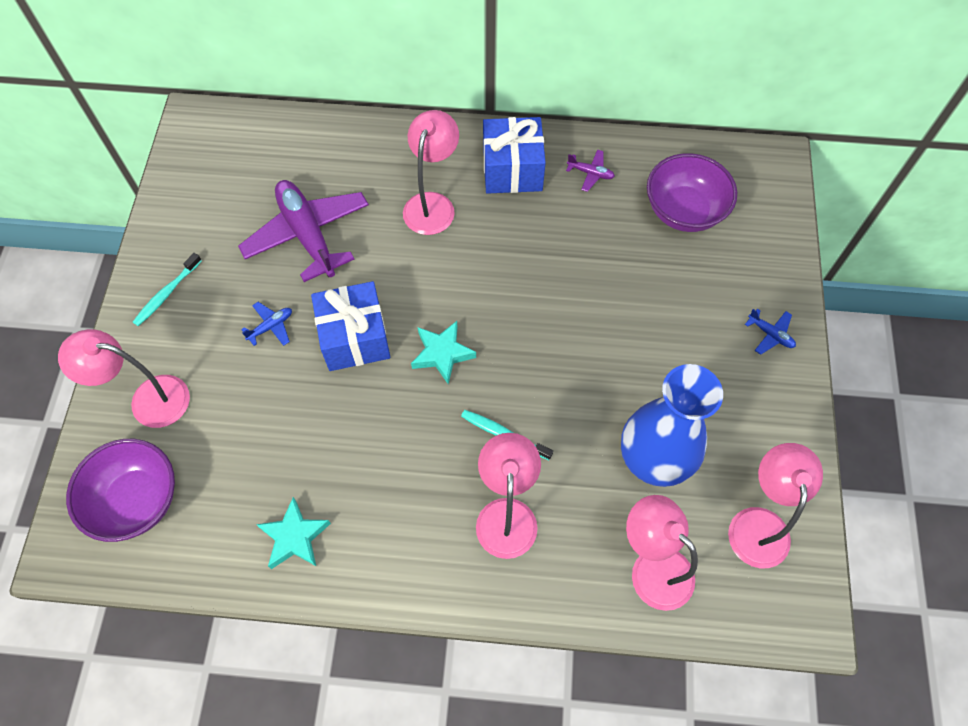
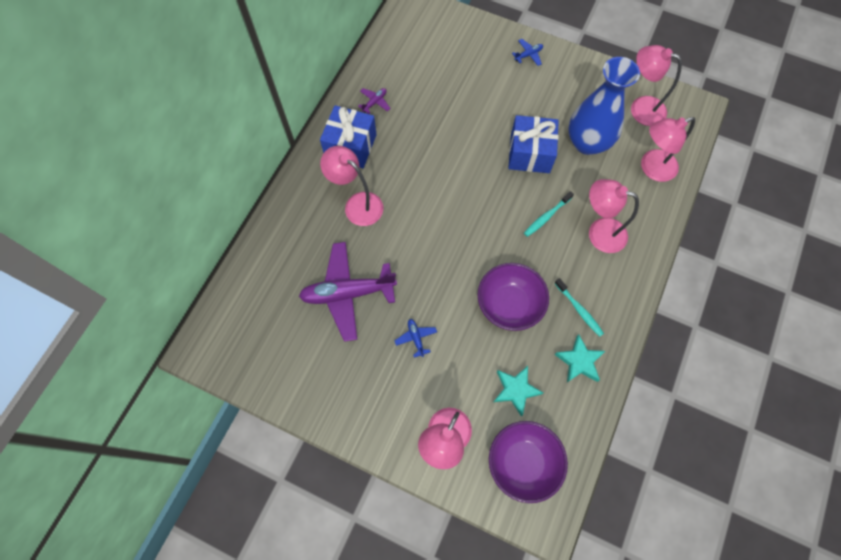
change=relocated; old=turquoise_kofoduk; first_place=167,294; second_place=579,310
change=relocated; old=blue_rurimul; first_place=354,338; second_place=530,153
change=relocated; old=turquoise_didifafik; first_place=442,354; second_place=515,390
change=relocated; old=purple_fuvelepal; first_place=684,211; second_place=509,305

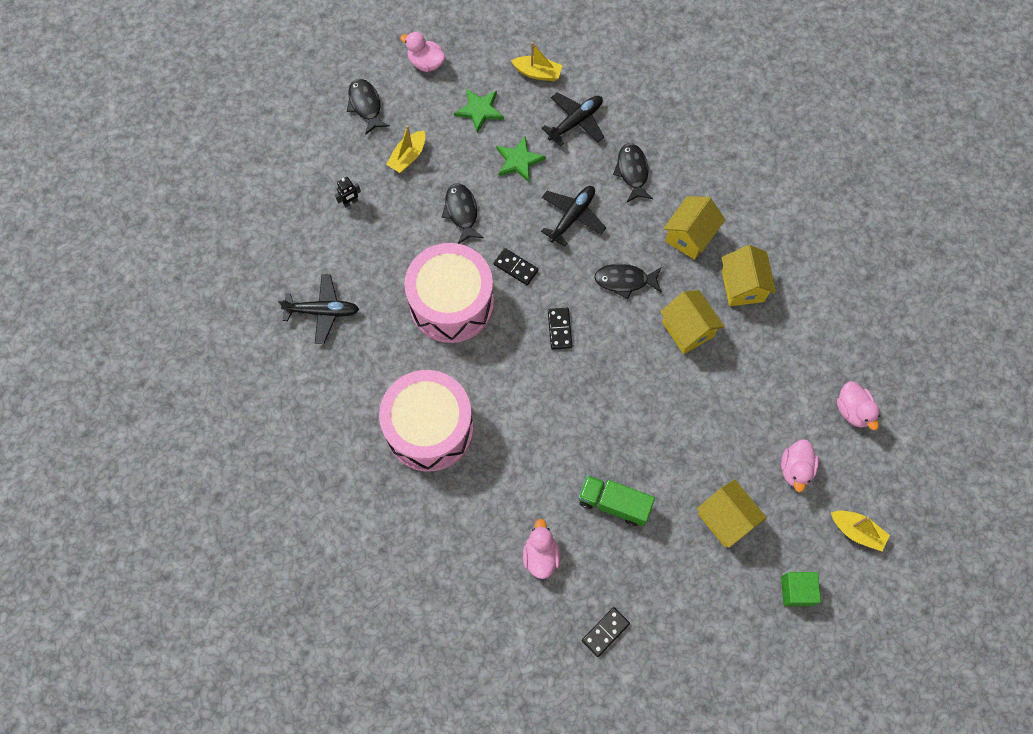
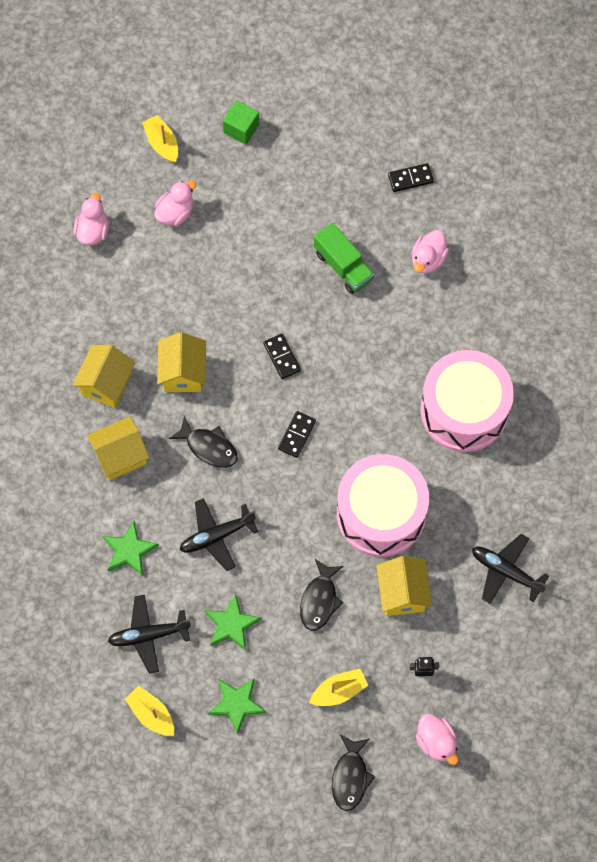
change=relocated; old=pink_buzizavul; first_place=426,63; second_place=436,742
change=relocated; old=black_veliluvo; first_place=516,267; second_place=281,357
change=relocated; old=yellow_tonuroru; first_place=725,519; second_place=402,593
change=exchanged; old=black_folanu; new=green_didifafik; first_place=632,172; second_place=129,550

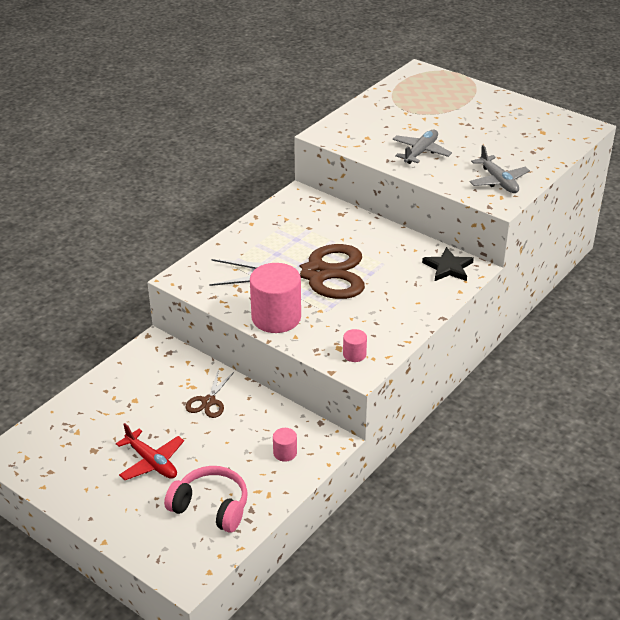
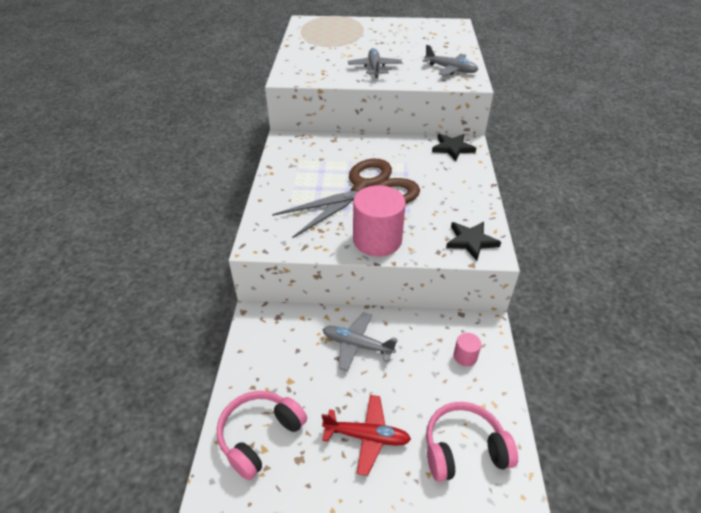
change=appeared; new=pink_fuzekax; second_place=260,436
change=exchanged; old=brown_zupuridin; new=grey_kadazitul; first_place=208,401; second_place=357,345
change=exchanged; old=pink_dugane; new=black_didifafik; first_place=354,354; second_place=471,241

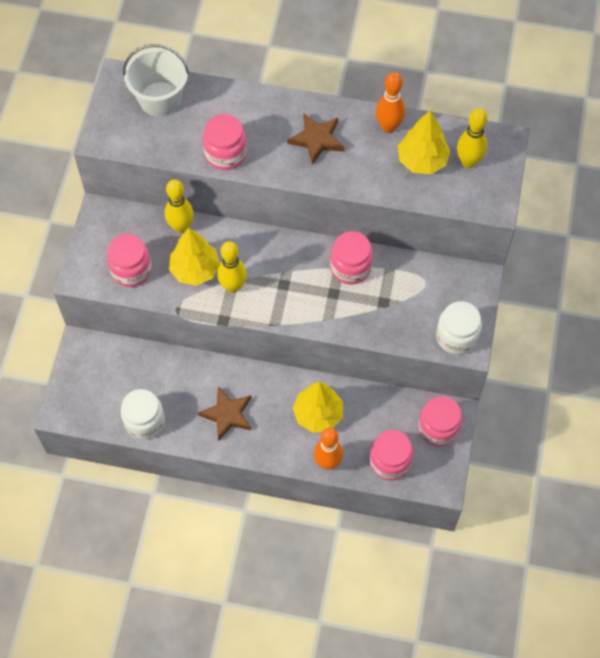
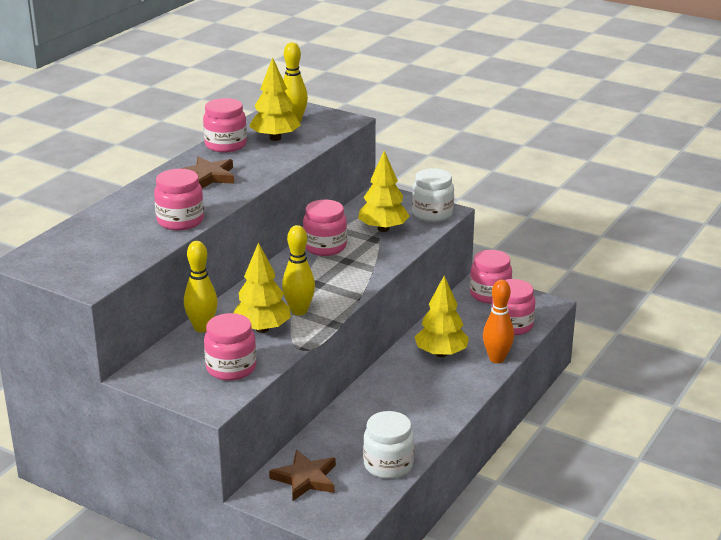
change=missing; old=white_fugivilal; first_place=160,99
change=appeared; new=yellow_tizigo; second_place=383,229
change=relocated; old=brown_didifafik; first_place=227,414; second_place=305,478
change=exchanged; old=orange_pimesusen; new=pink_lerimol; first_place=388,127; second_place=226,145

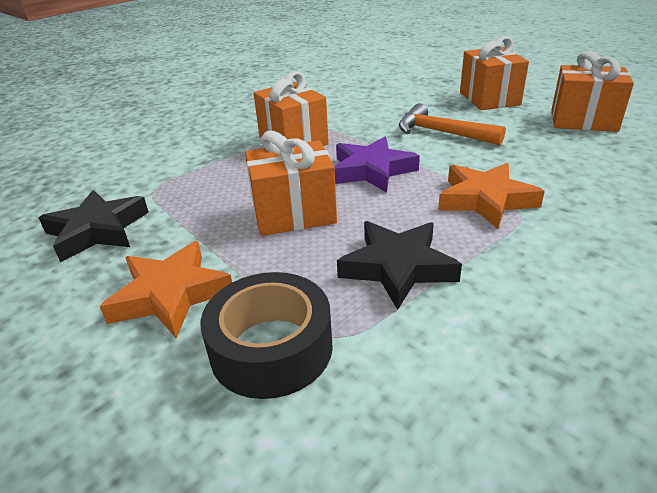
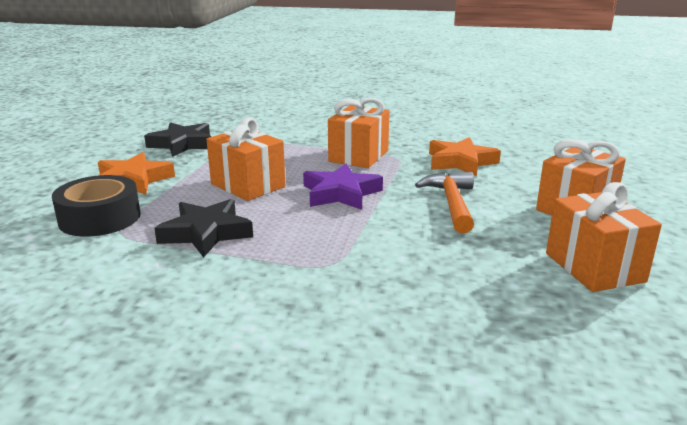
change=relocated; old=orange_didifafik; first_place=485,200; second_place=460,162

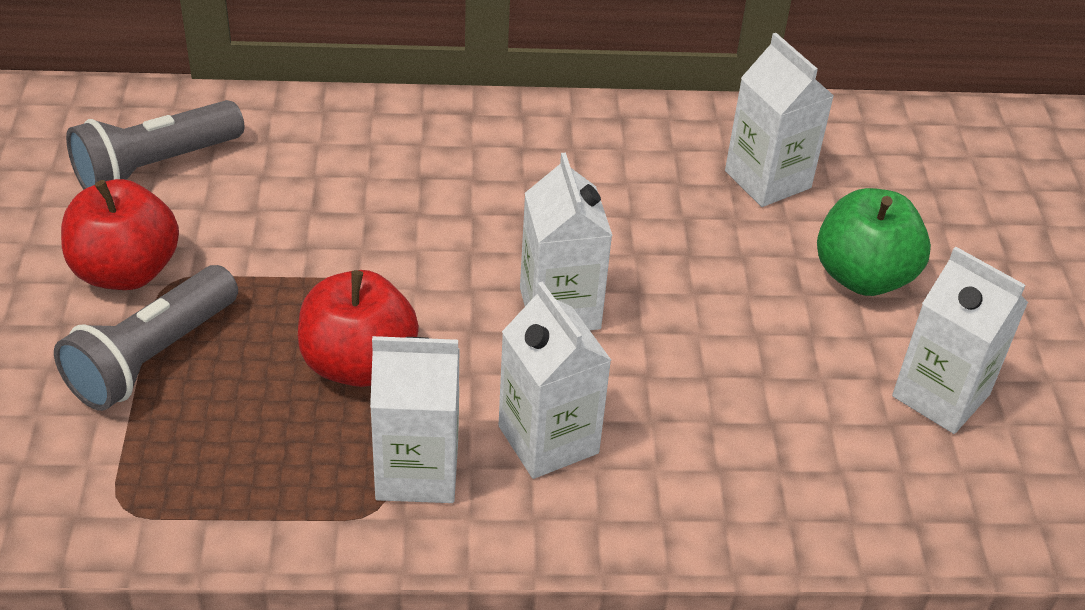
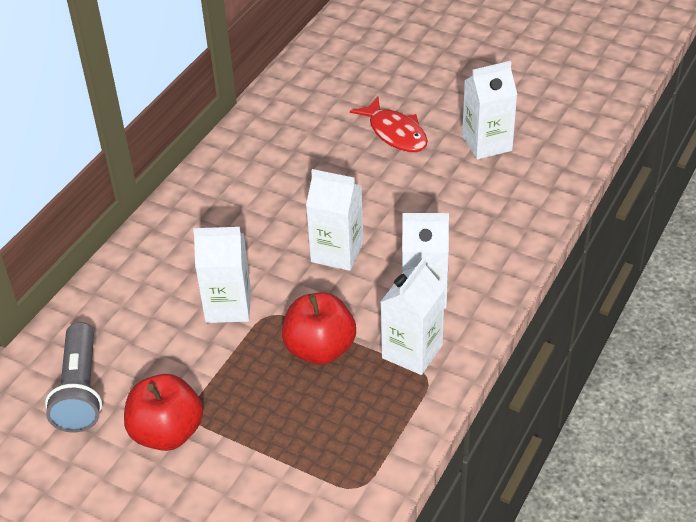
change=missing; old=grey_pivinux; first_place=152,357
change=relocated; old=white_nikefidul; first_place=767,179; second_place=228,306
change=exchanged; old=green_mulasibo; new=red_folanu; first_place=863,276; second_place=395,133

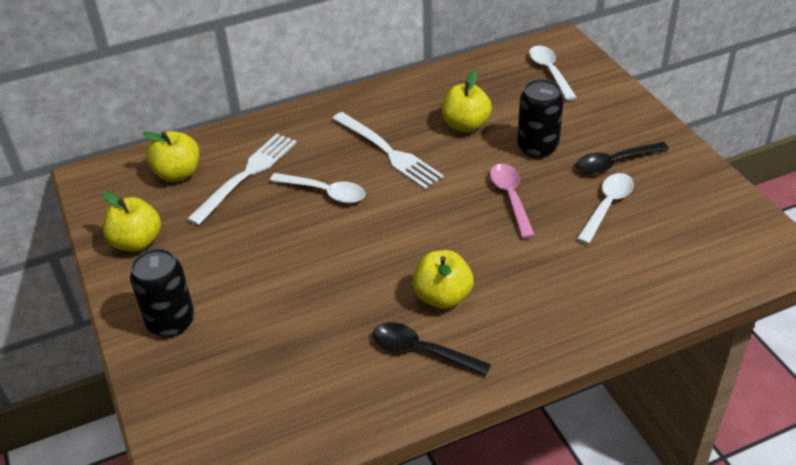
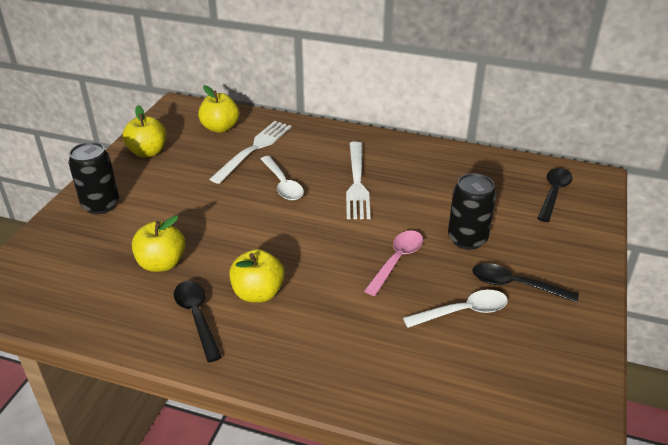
change=relocated; old=yellow_mulasibo; first_place=465,125; second_place=162,263
change=colour; old=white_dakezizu; new=black_dakezizu; first_place=550,72; second_place=553,193
change=spun; old=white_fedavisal; first_place=246,175; second_place=254,149; degrees=-45

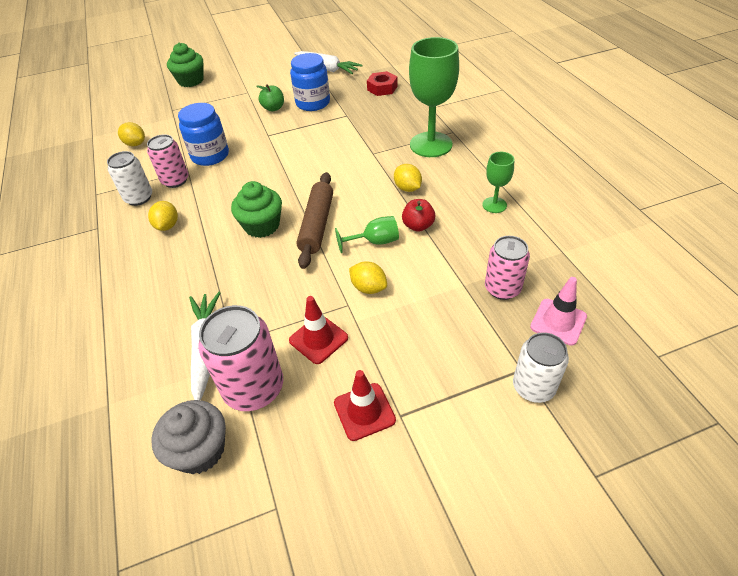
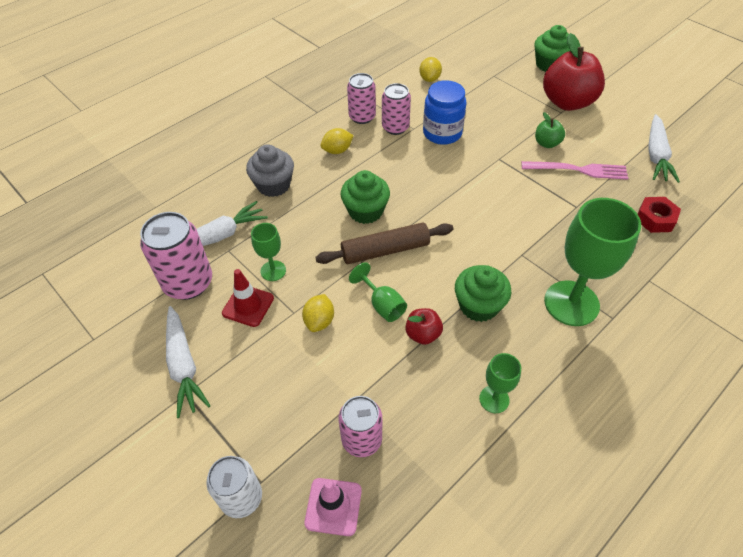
change=appeared; new=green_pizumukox; second_place=273,271
change=appeared; new=red_mulasibo; second_place=567,102
change=relocated; old=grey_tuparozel; first_place=200,450; second_place=273,185
change=exchanged; old=blue_lerimol; new=pink_fedavisal; first_place=313,103; second_place=579,170
change=exchanged; old=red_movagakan; new=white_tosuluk; first_place=364,411; second_place=184,365
change=exchanged; old=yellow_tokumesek; new=green_tuparozel; first_place=407,188; second_place=478,305
change=colour; old=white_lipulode; new=pink_lipulode; first_place=139,198; second_place=362,117

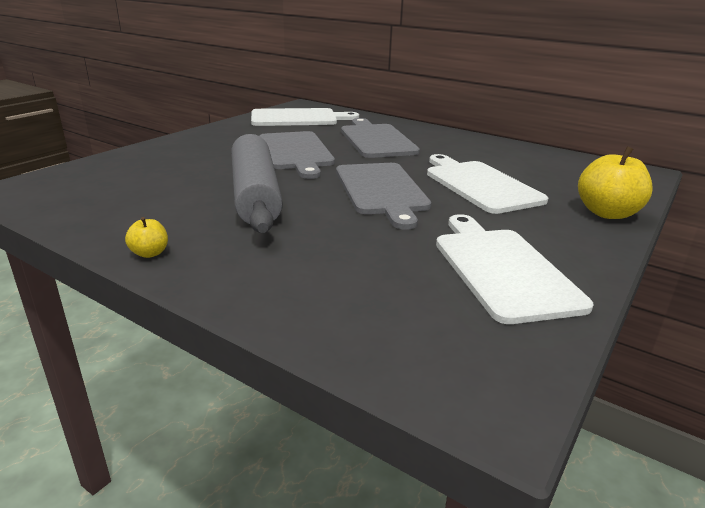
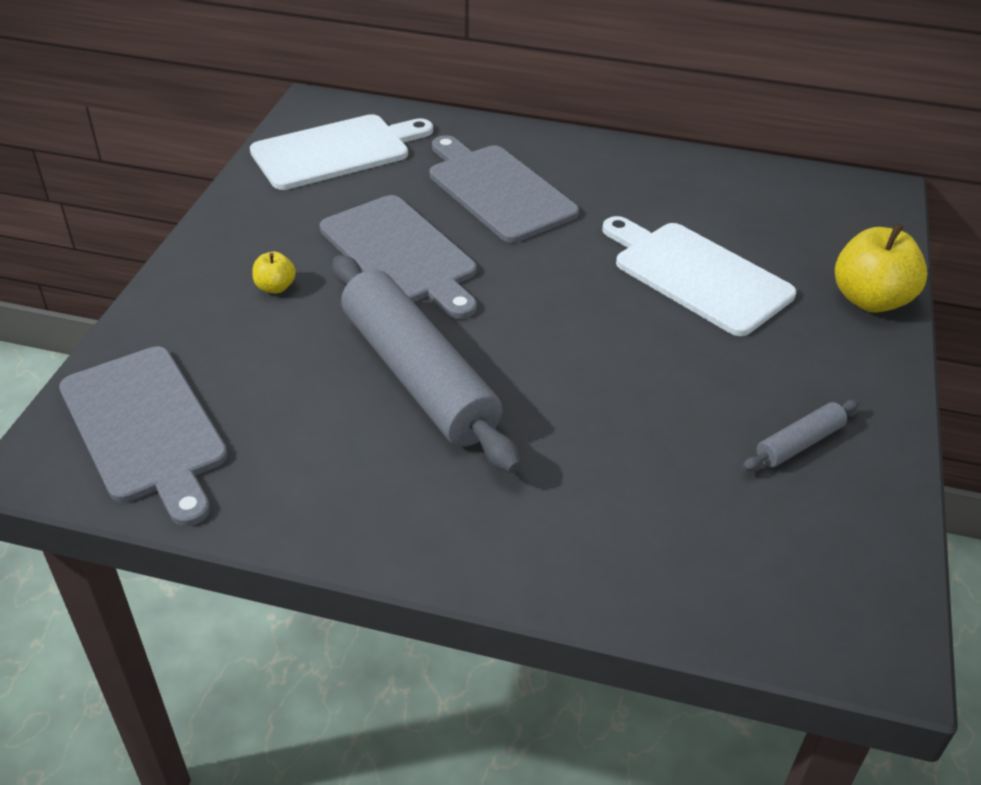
change=relocated; old=yellow_mulasibo; first_place=150,253; second_place=275,287
change=relocated; old=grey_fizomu; first_place=381,191; second_place=145,428
change=exchanged; old=white_fizomu; new=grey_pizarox; first_place=502,269; second_place=799,444

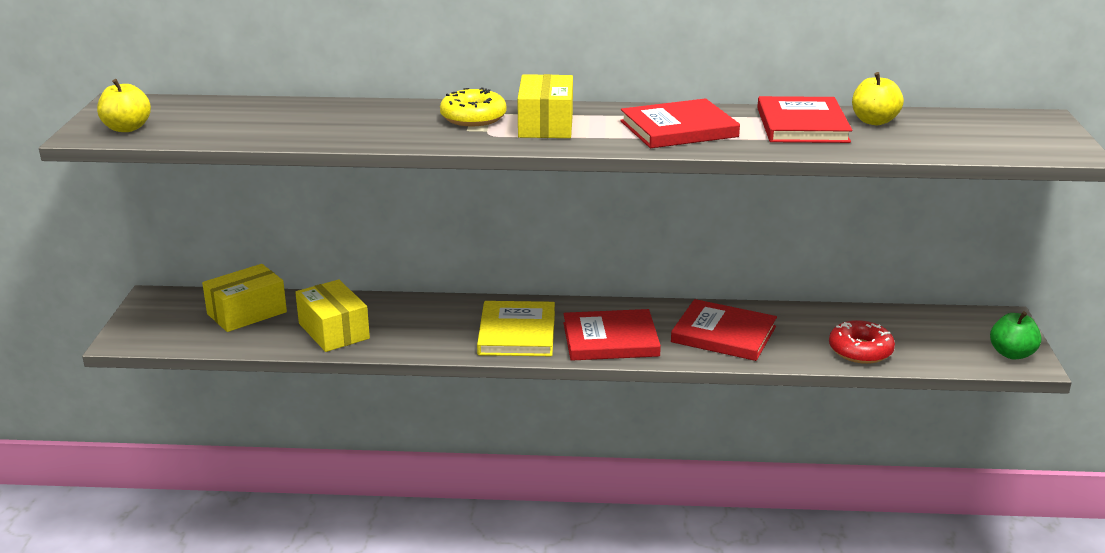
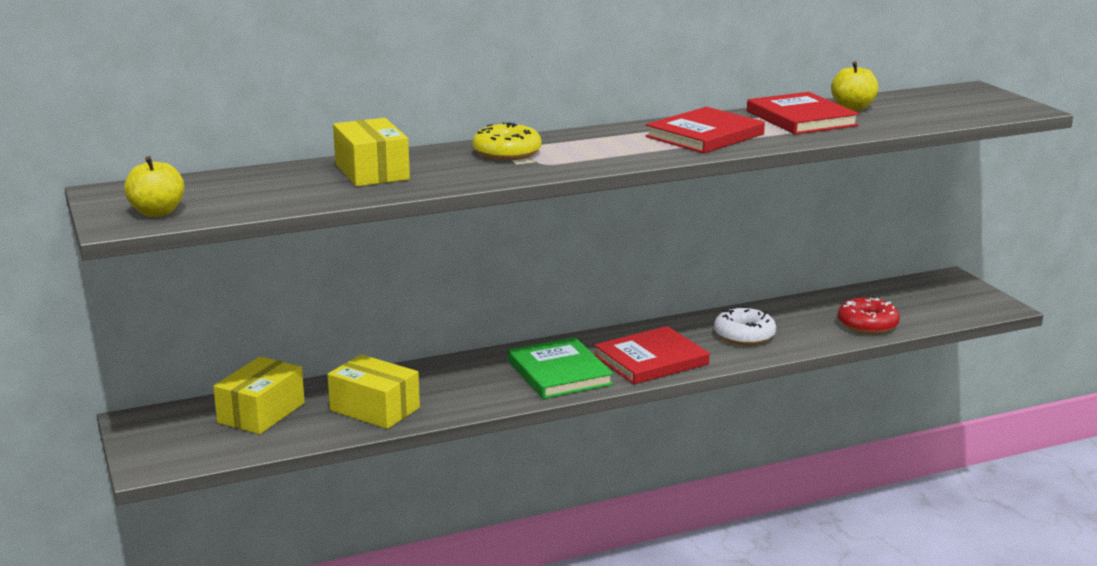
change=missing; old=green_mulasibo; first_place=1012,354
change=relocated; old=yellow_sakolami; first_place=546,125; second_place=372,172
change=exchanged; old=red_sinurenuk; new=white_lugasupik; first_place=723,334; second_place=744,335
change=colour; old=yellow_sinurenuk; new=green_sinurenuk; first_place=517,333; second_place=559,373

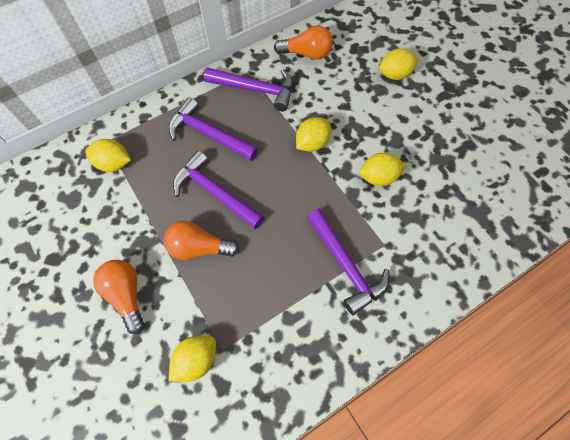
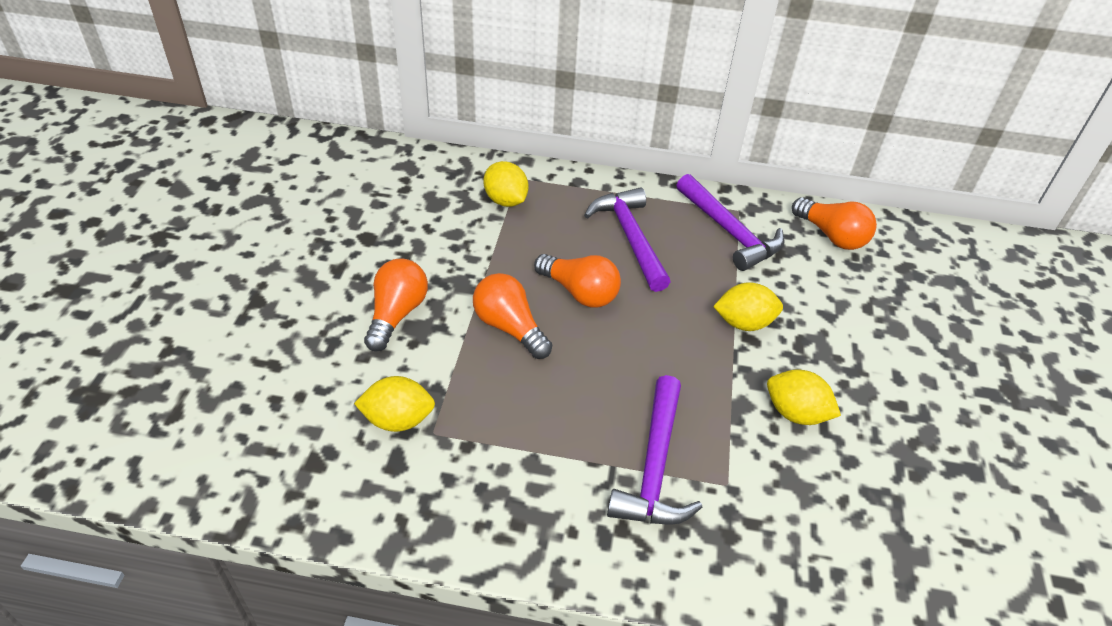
change=missing; old=yellow_tokumesek; first_place=395,74
change=exchanged; old=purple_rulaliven; new=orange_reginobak; first_place=215,192; second_place=579,292

